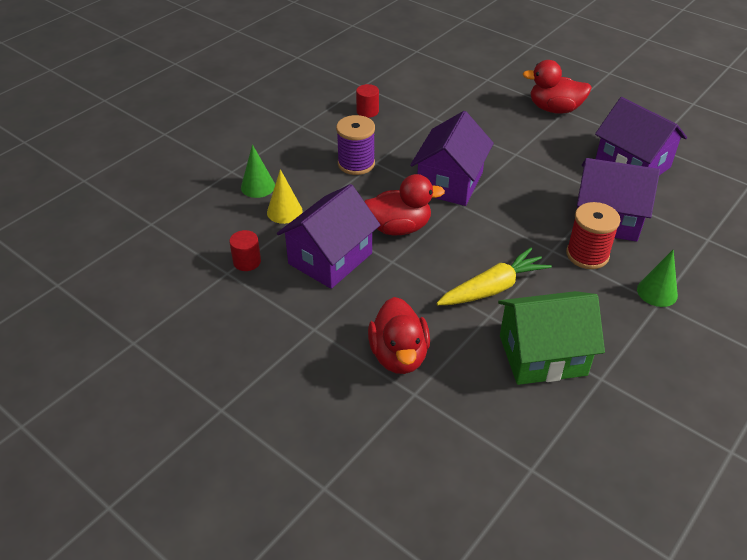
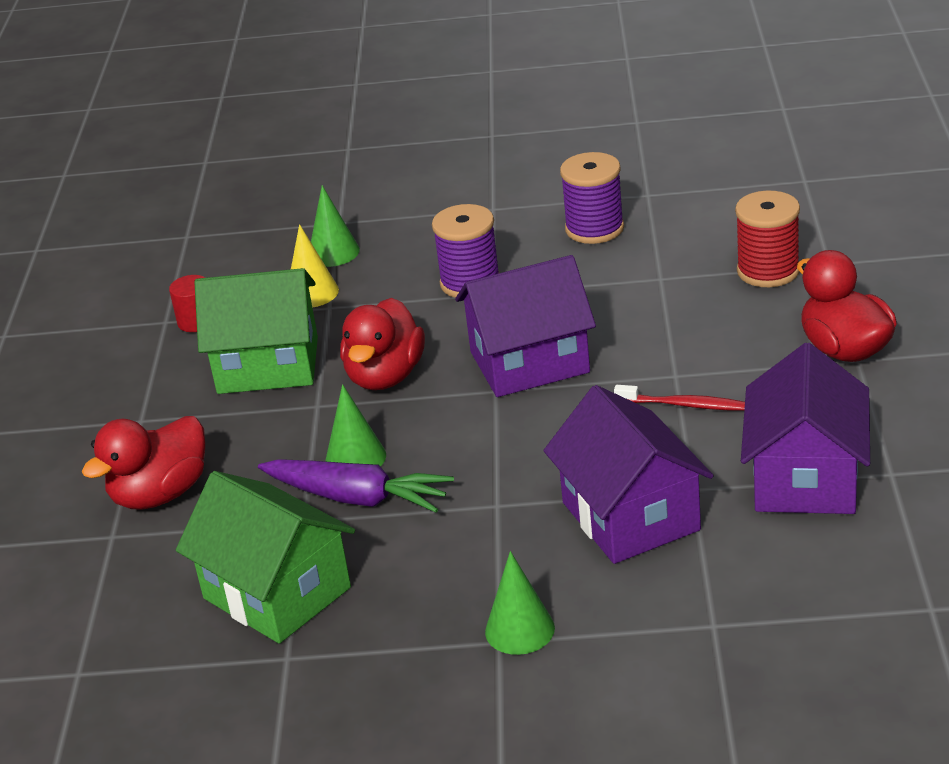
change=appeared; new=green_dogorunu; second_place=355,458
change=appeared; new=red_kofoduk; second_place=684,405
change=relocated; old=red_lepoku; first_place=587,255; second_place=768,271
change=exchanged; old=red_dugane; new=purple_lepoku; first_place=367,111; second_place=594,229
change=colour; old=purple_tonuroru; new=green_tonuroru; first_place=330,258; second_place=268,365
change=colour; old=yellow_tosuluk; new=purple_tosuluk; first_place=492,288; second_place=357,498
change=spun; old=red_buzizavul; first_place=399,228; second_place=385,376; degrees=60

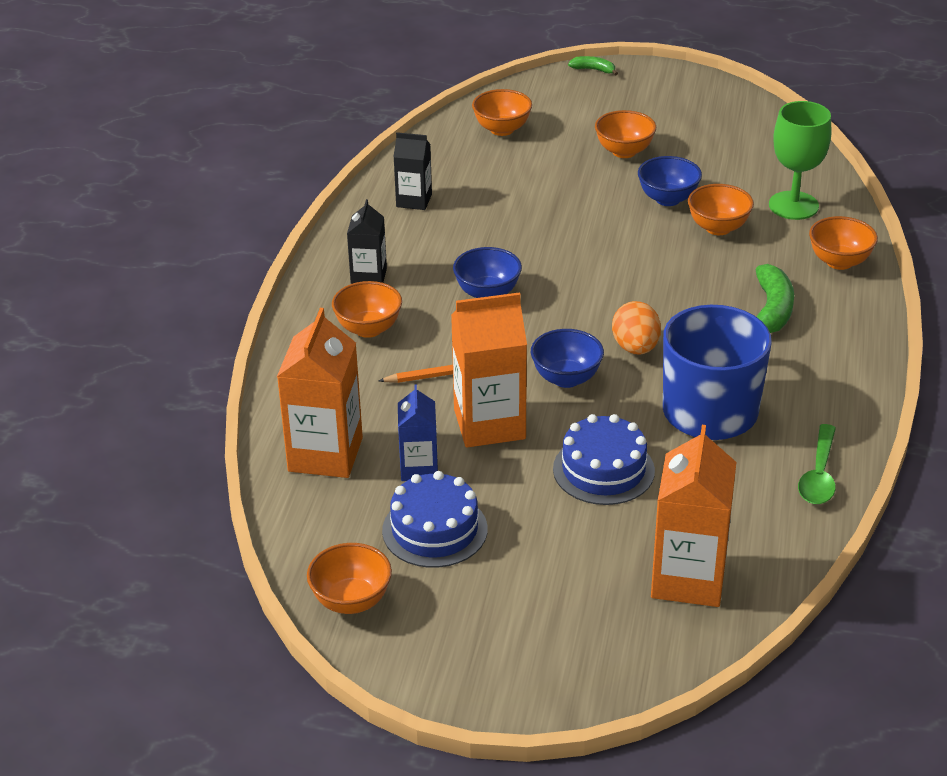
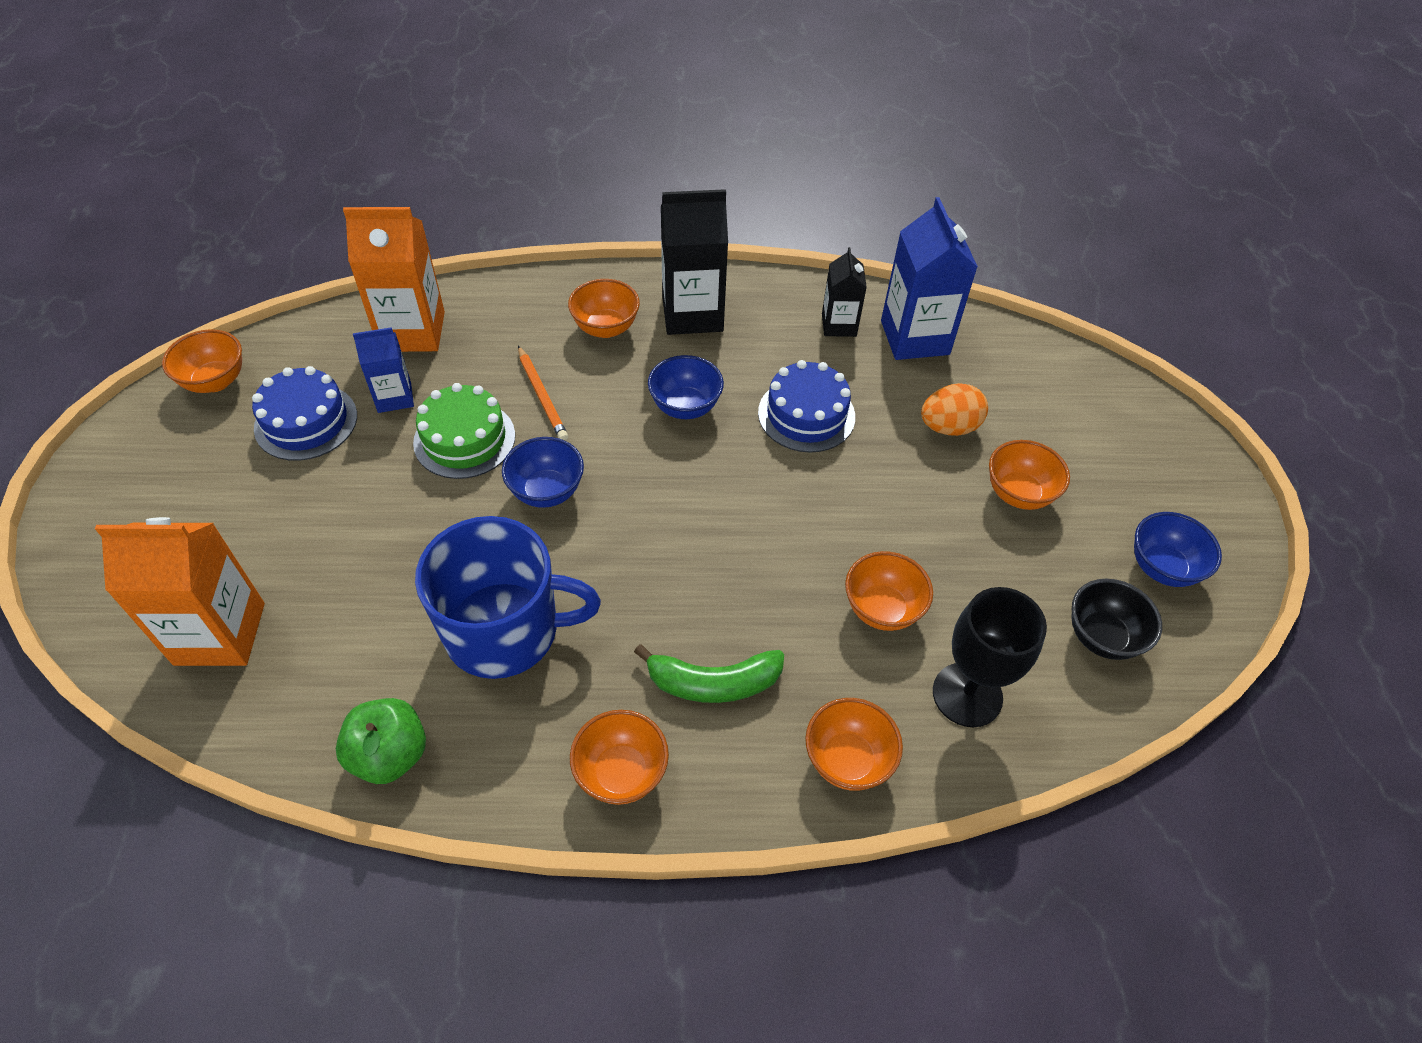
change=missing; old=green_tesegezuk; first_place=593,70
change=appeared; new=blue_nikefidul; second_place=915,337
change=appeared; new=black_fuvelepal; second_place=1102,637
change=relocated; old=orange_fuvelepal; first_place=502,129; second_place=621,773
change=relocated; old=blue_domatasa; first_place=603,470; second_place=806,414
change=relocated; old=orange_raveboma; first_place=635,348; second_place=949,427
change=relocated; old=blue_fuvelepal; first_place=668,199; second_place=1162,568
change=exchanged; old=orange_nikefidul; new=green_domatasa; first_place=489,424; second_place=464,439
change=exchanged; old=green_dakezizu; new=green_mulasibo; first_place=819,475; second_place=390,755
change=colour; old=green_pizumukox; new=black_pizumukox; first_place=793,205; second_place=967,695
change=size; old=black_nikefidul; first_place=368,276; second_place=692,314; factor=1.73

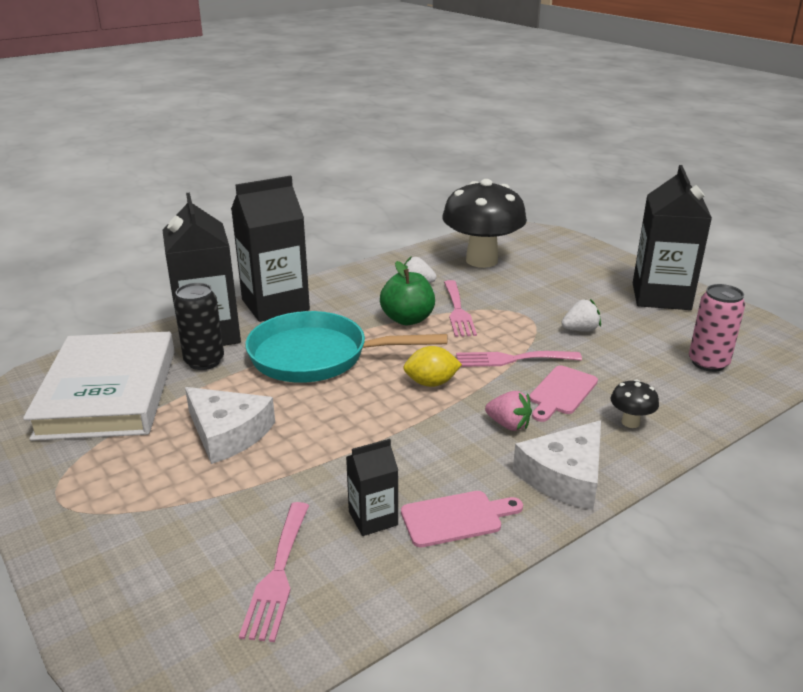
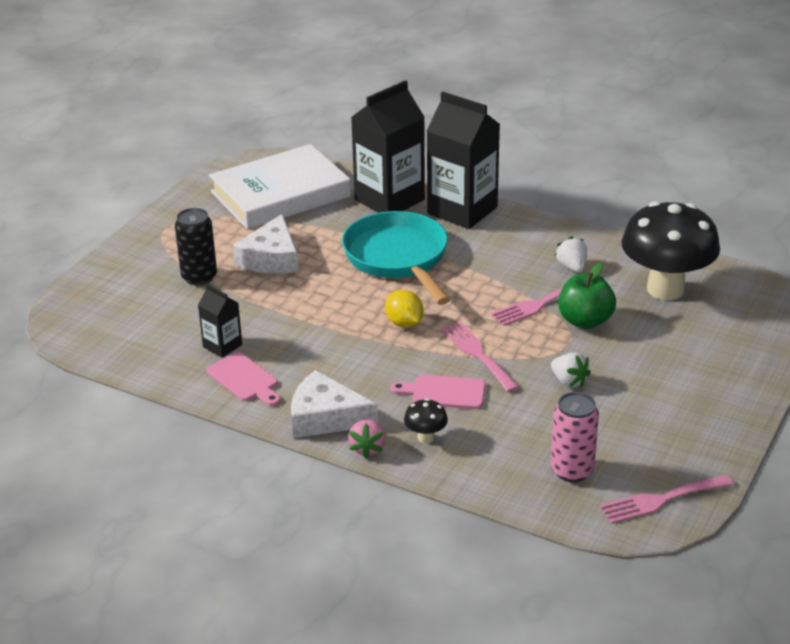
change=missing; old=black_nikefidul; first_place=661,296
change=relocated; old=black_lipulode; first_place=204,361; second_place=199,277
change=relocated; old=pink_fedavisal; first_place=278,575; second_place=661,500
change=relocated; old=green_mulasibo; first_place=407,319; second_place=585,321
change=relocated; old=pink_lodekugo; first_place=508,425; second_place=367,448

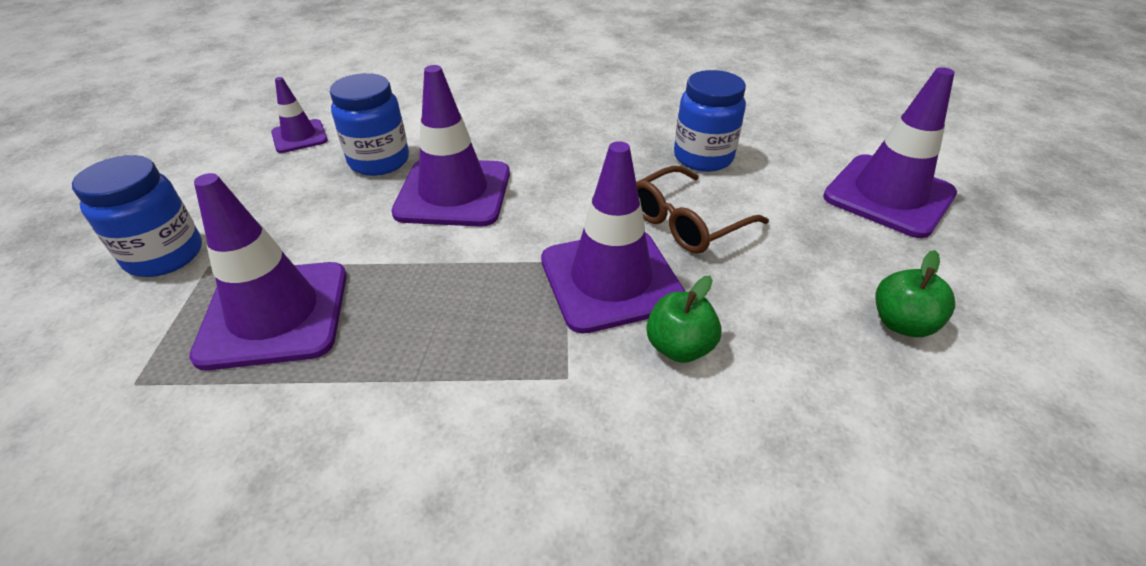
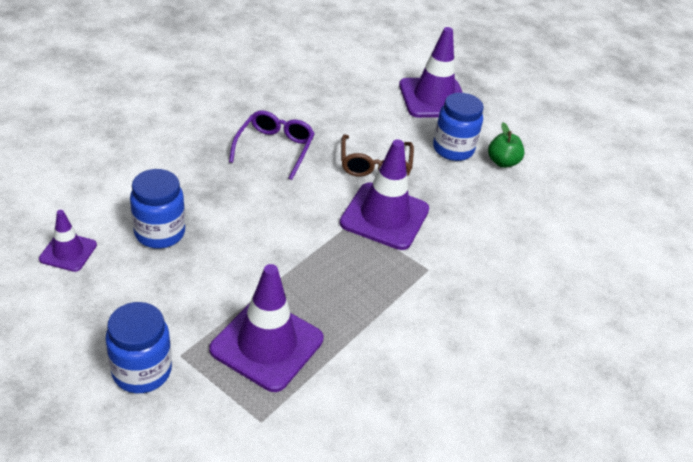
change=missing; old=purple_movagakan; first_place=453,193
change=missing; old=green_mulasibo; first_place=679,347
change=appeared; new=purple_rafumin; second_place=275,148
change=relocated; old=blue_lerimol; first_place=703,157; second_place=453,149

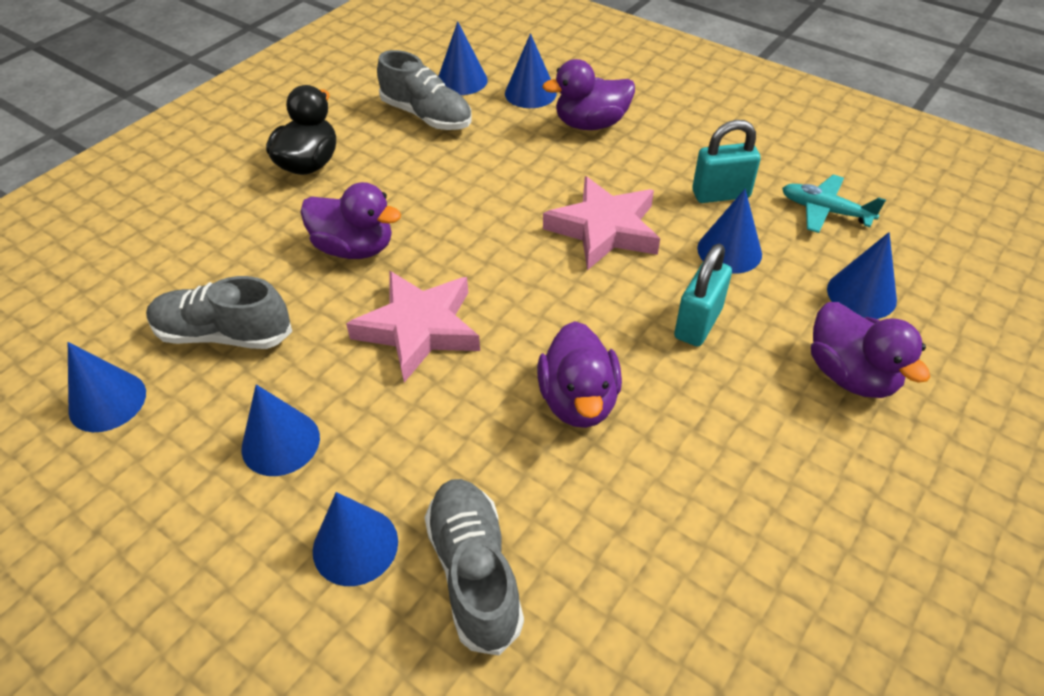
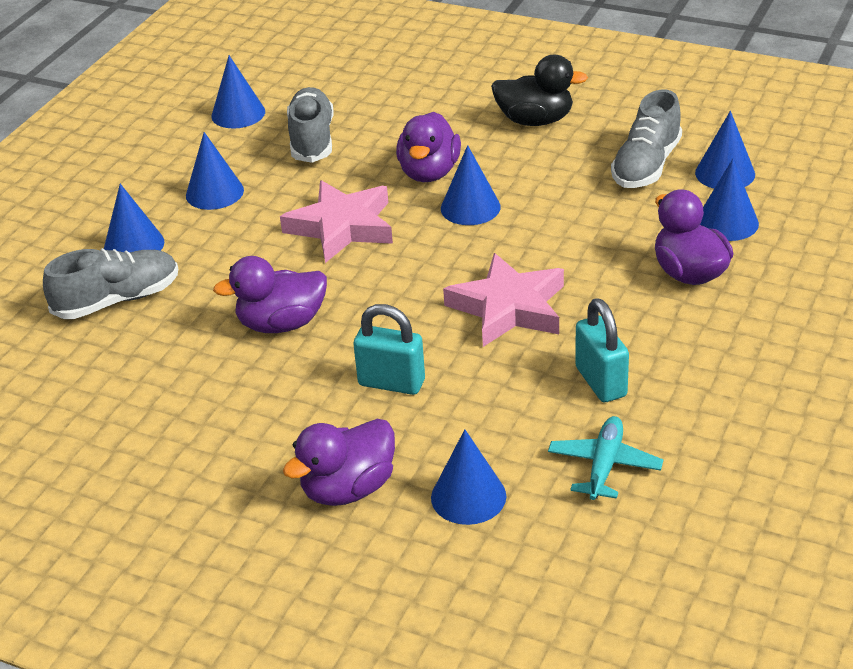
change=relocated; old=blue_dogorunu; first_place=729,251; second_place=470,207

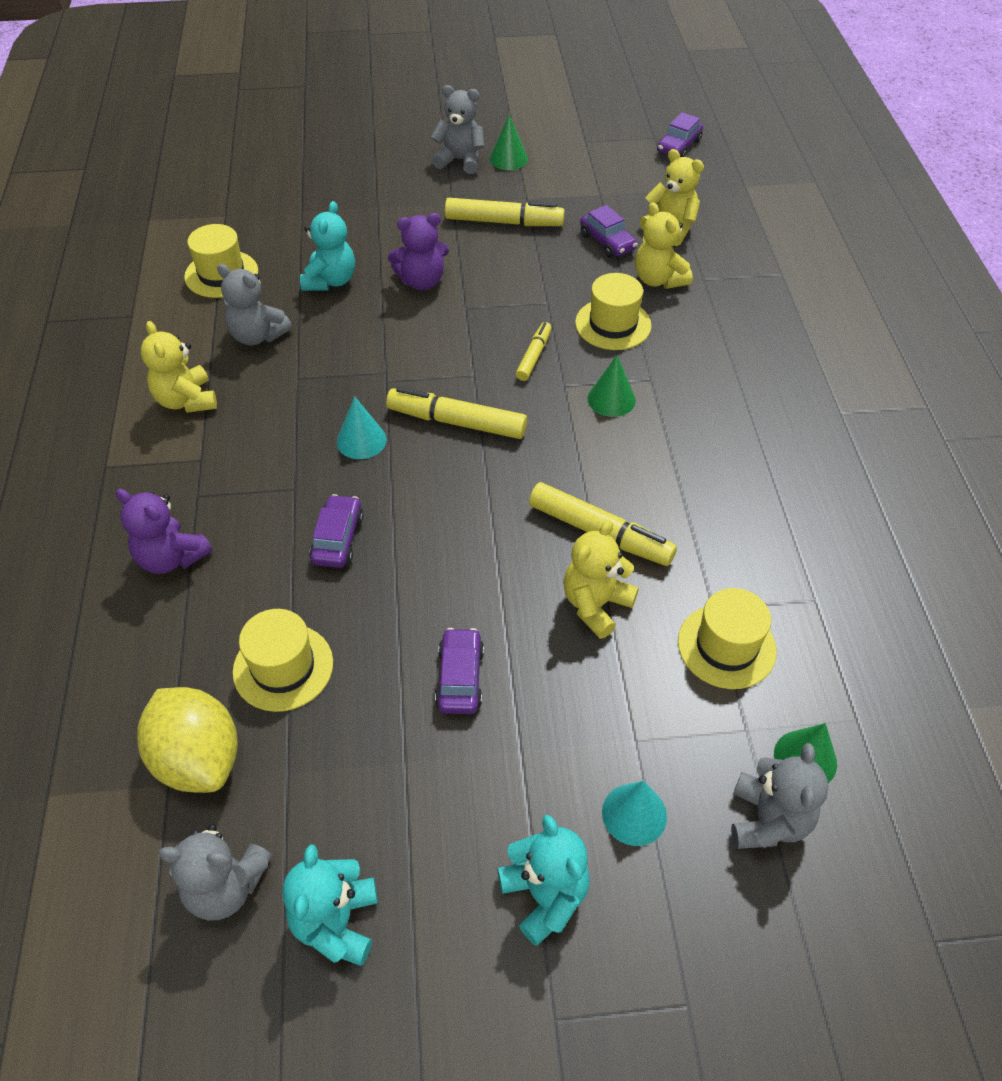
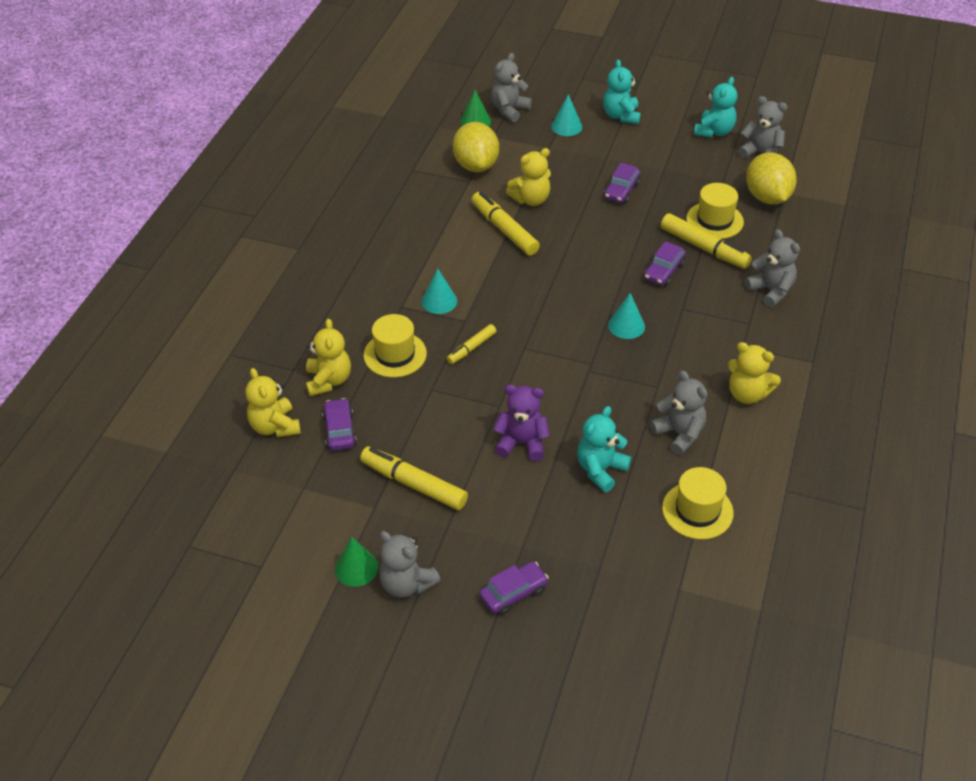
change=relocated; old=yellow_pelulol; first_place=457,422; second_place=704,248
change=relocated; old=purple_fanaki; first_place=678,146; second_place=513,593
change=exchanged; old=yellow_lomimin; new=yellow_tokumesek; first_place=726,646; second_place=476,165
change=colour; old=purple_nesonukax; new=grey_nesonukax; first_place=171,558; second_place=771,291
change=colour; old=green_dogorunu; new=turquoise_dogorunu; first_place=611,399; second_place=439,301
change=spun; old=yellow_nesonukax; first_place=186,400; second_place=747,394; degrees=120

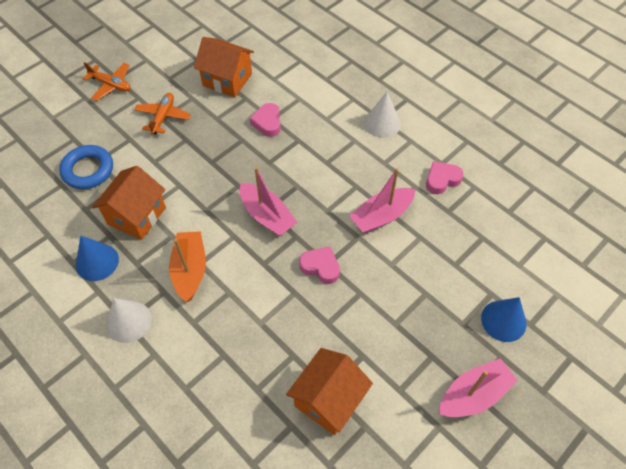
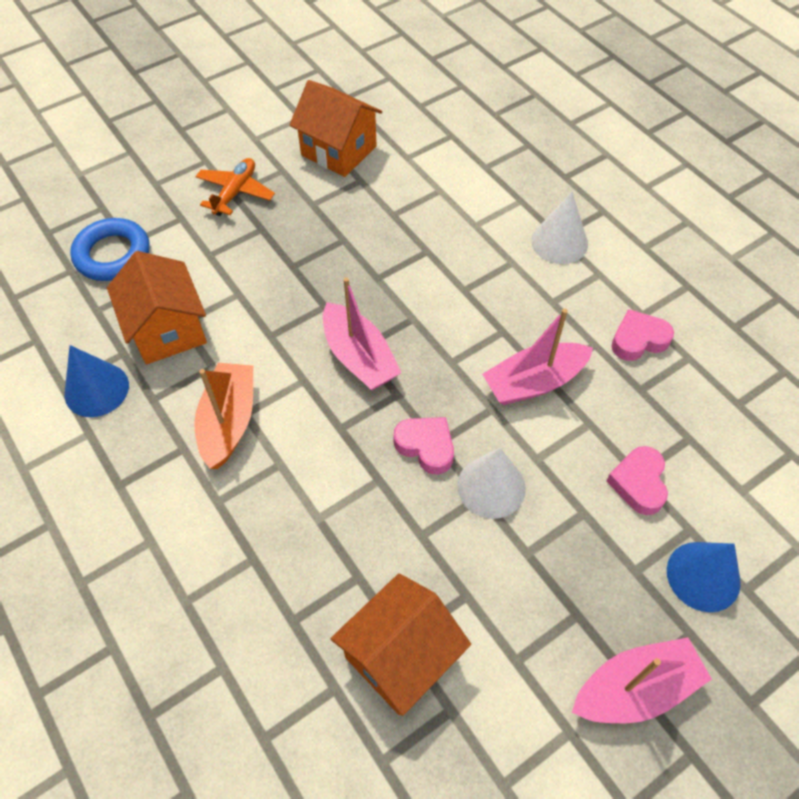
change=missing; old=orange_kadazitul; first_place=111,85
change=relocated; old=white_dogorunu; first_place=128,321; second_place=491,486
change=relocated; old=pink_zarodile; first_place=267,122; second_place=638,483
change=spun; old=orange_tonuroru; first_place=136,216; second_place=167,330; degrees=-60

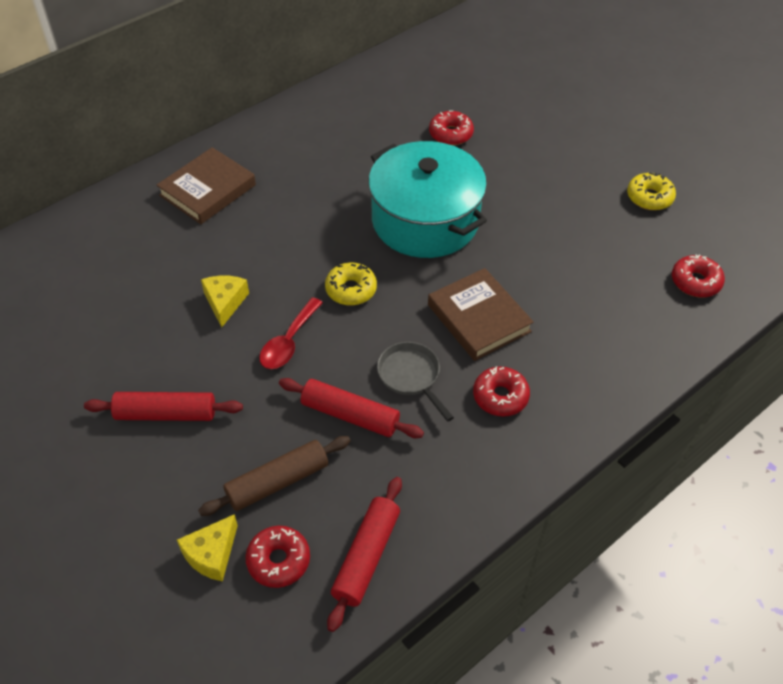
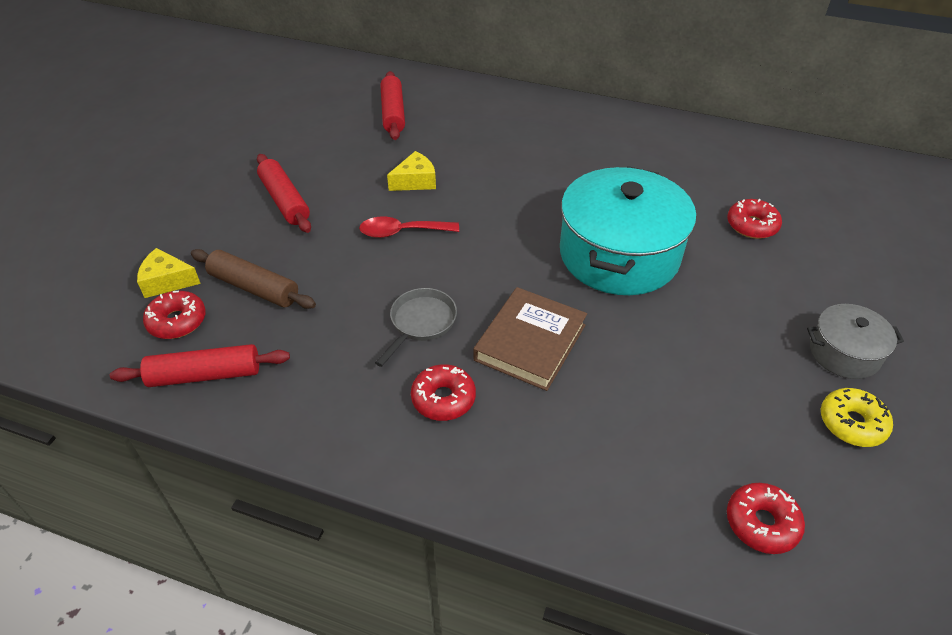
change=missing; old=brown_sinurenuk; first_place=207,190
change=missing; old=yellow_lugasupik; first_place=351,289
change=appeared; new=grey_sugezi; second_place=844,353
change=relocated; old=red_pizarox; first_place=350,415; second_place=393,113

